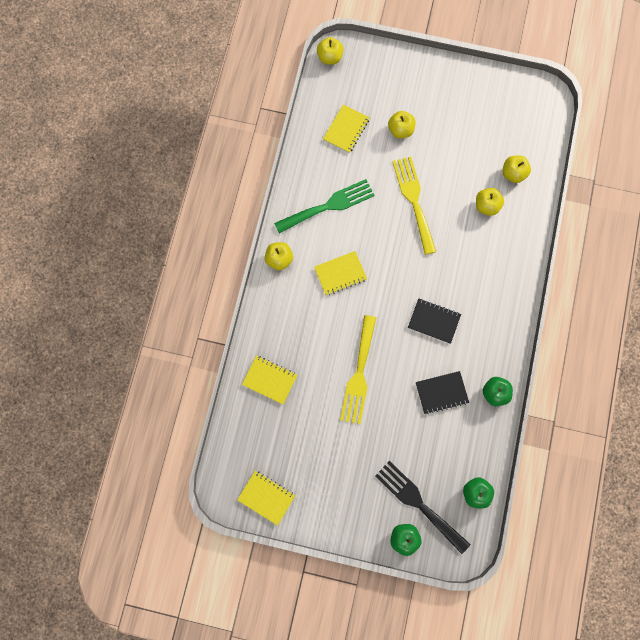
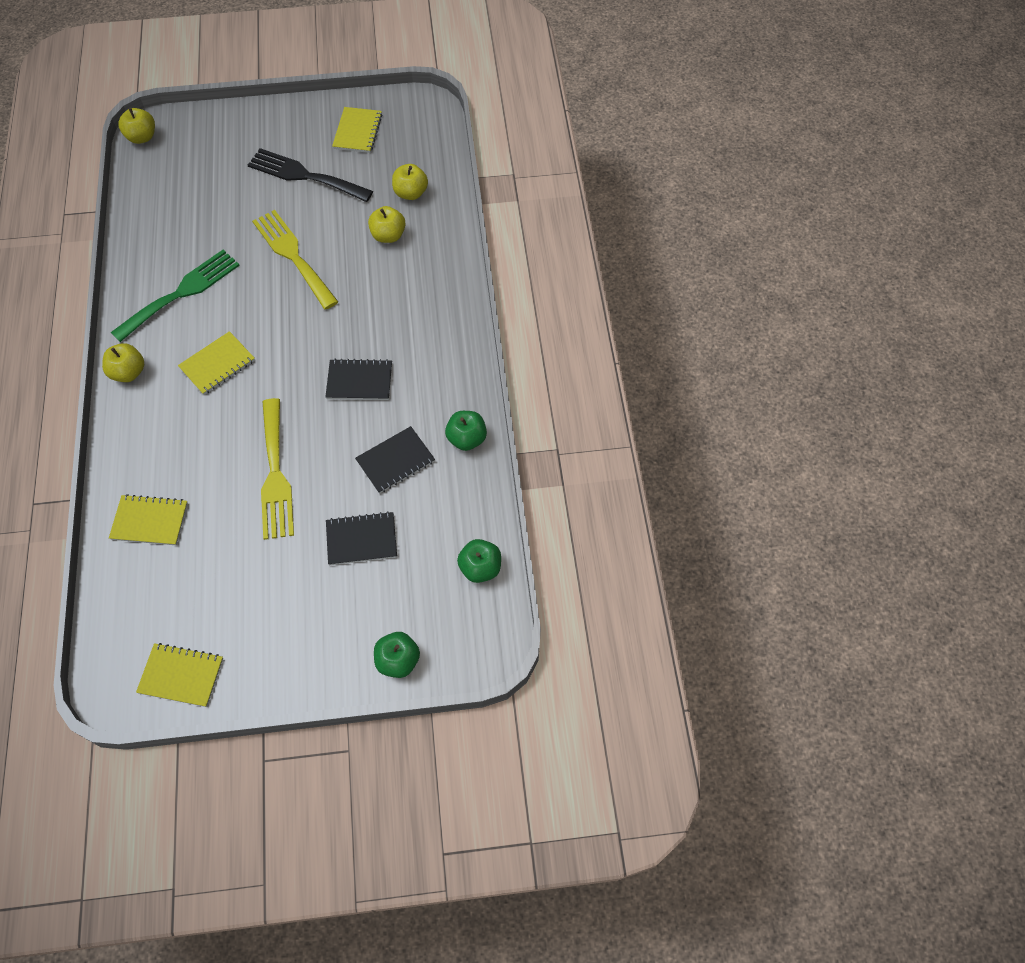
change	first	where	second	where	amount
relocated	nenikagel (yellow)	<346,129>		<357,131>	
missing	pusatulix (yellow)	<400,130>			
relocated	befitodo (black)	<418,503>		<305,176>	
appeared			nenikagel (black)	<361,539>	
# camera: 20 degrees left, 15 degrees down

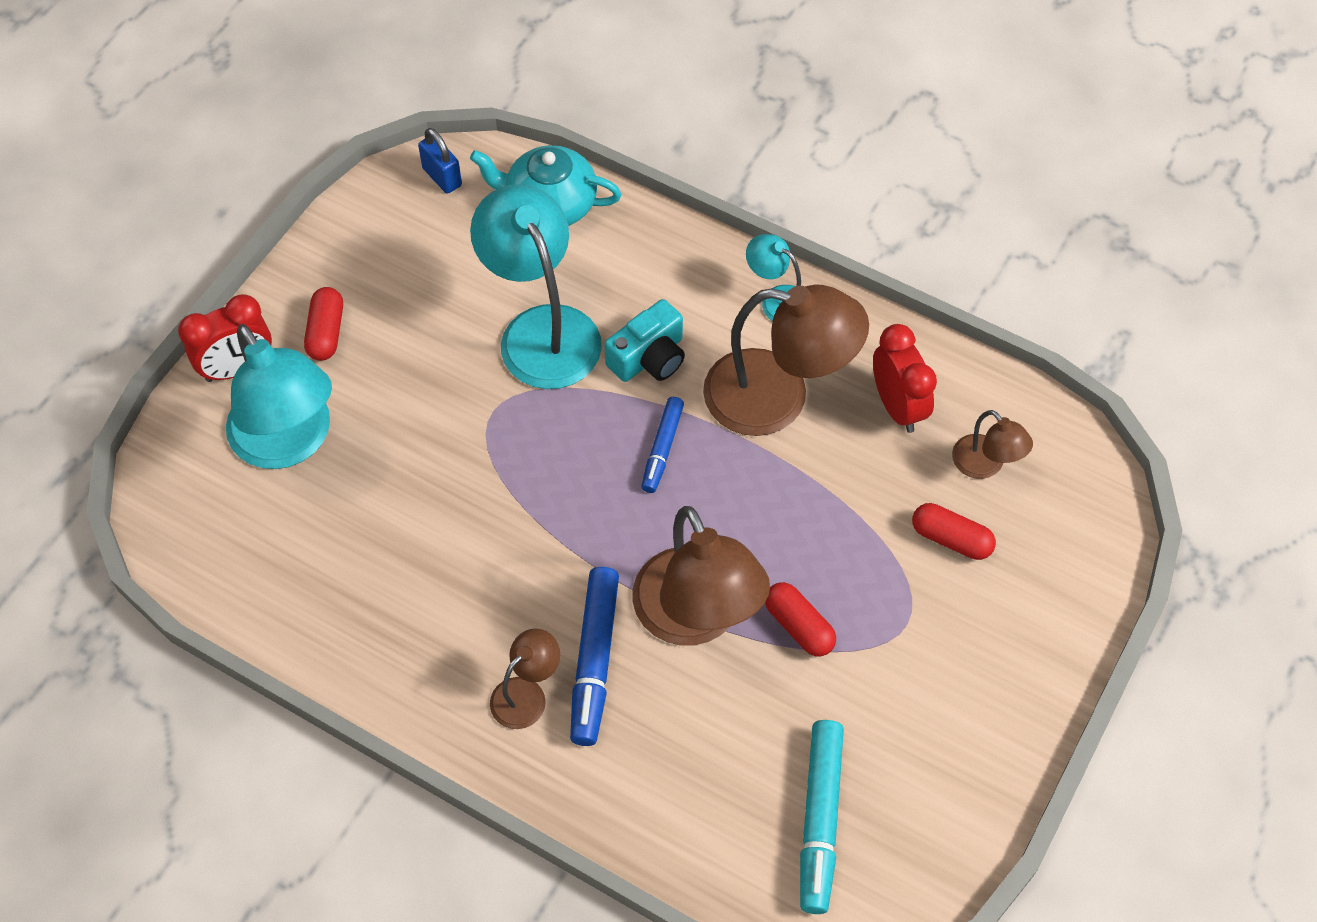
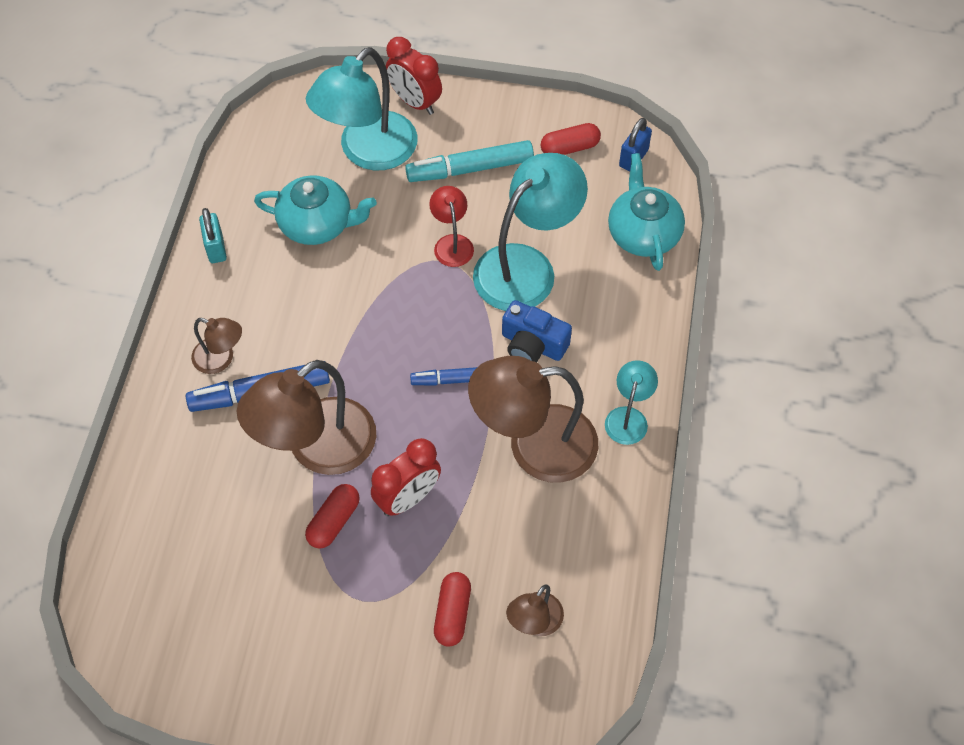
change	first	where	second	where	amount
spun	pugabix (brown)	<777,398>		<534,445>	90 degrees clockwise
relocated	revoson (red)	<326,332>		<570,148>	
colour	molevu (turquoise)	<649,357>	molevu (blue)	<532,345>	
relocated	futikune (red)	<897,406>		<408,498>	
relocated	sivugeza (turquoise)	<820,820>		<470,169>	
appeared			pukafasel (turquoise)	<317,224>	
appeared			pugabix (red)	<452,243>	
appeared			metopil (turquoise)	<216,248>	
# camera: 70 degrees right, 0 degrees up

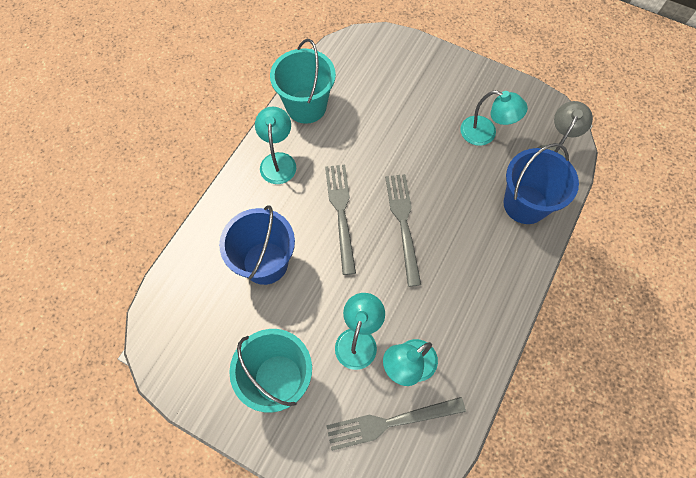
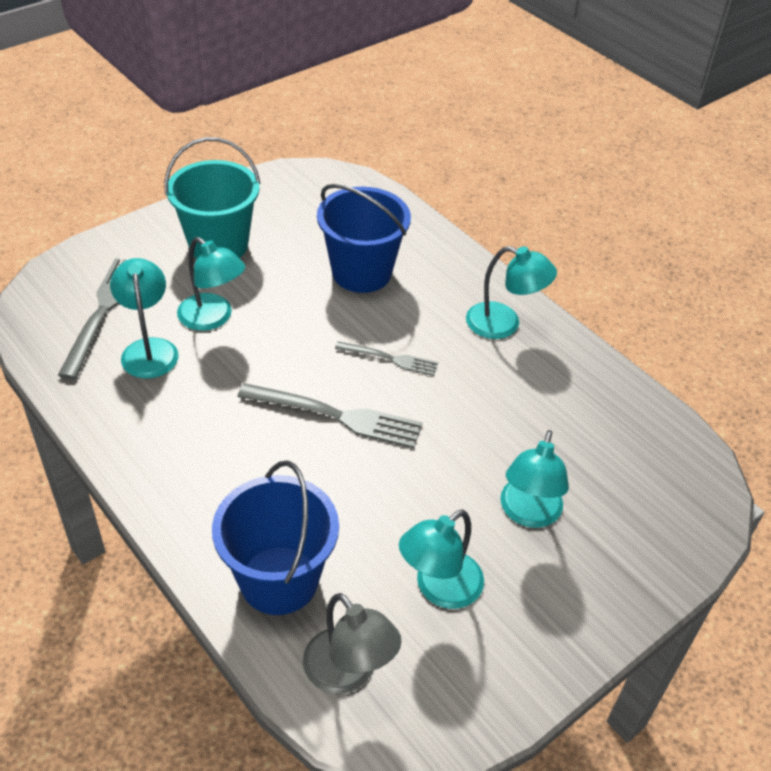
change	first	where	second	where	amount
missing	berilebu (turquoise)	<306,106>			
size	befitodo (grey)	<341,213>		<390,359>	x0.59
appeared			pugabix (turquoise)	<528,513>	
# camera: 110 degrees right, 20 degrees down

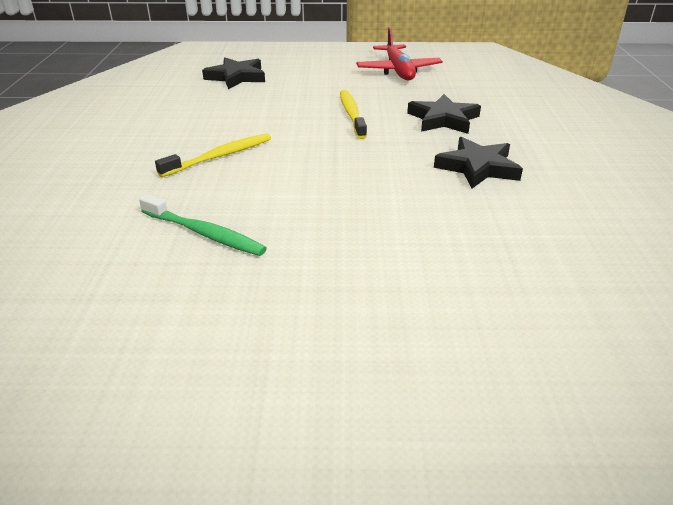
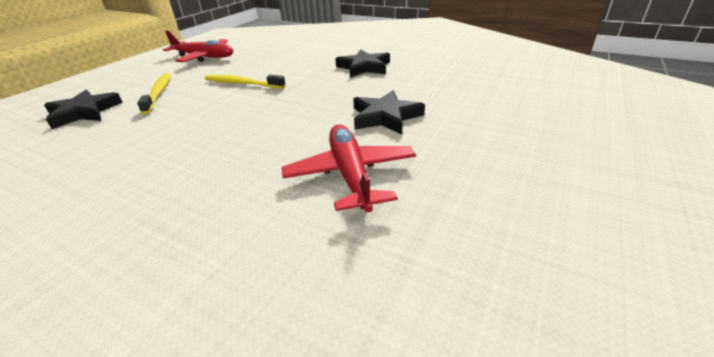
change	first	where	second	where	amount
relocated	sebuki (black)	<443,119>		<385,117>	
relocated	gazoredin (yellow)	<220,156>		<158,93>	
exchanged	gazoredin (green)	<204,233>	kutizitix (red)	<350,174>	
# camera: 60 degrees left, 0 degrees up

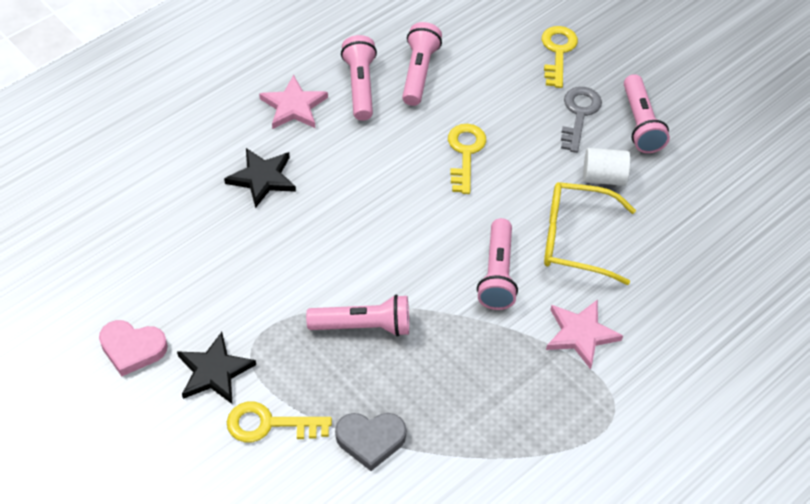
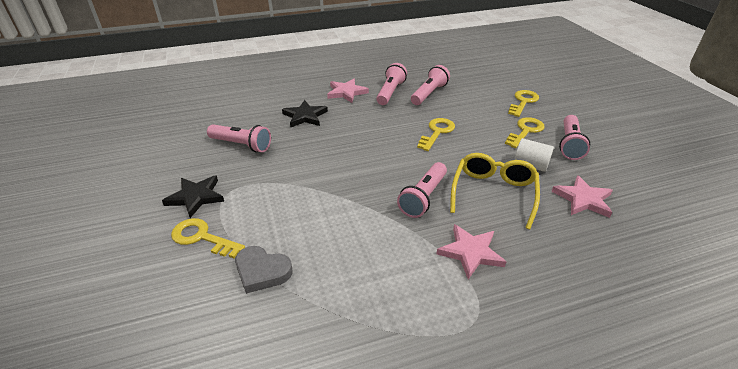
change	first	where	second	where	amount
colour	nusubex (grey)	<579,114>	nusubex (yellow)	<525,131>	
spun	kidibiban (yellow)	<575,239>		<493,193>	75 degrees clockwise
relocated	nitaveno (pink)	<363,326>		<241,145>	
missing	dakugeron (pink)	<132,349>			
appeared			sebuki (pink)	<583,199>	
# camera: 25 degrees right, 15 degrees down

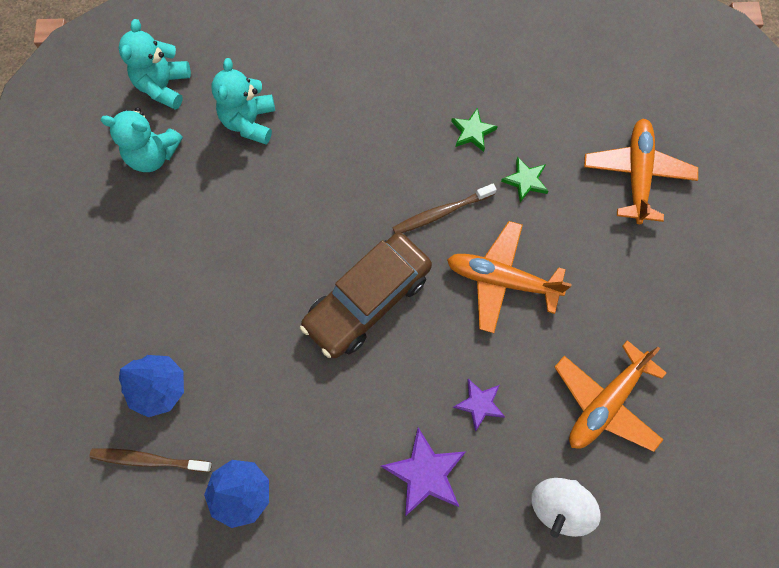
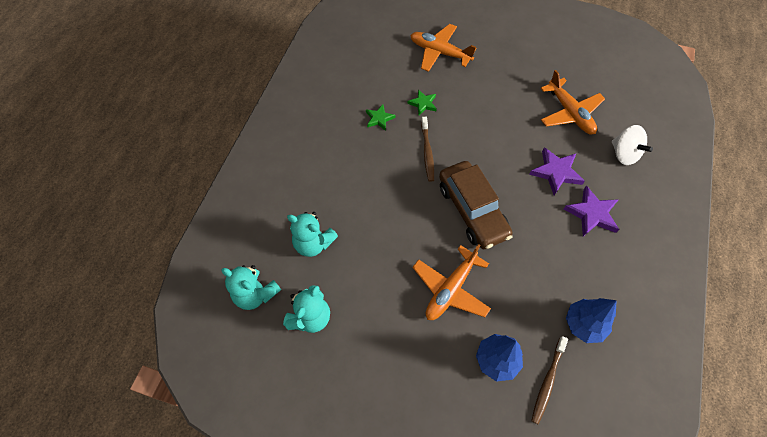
change	first	where	second	where	amount
relocated	kutizitix (orange)	<501,280>		<450,289>	
size	sebuki (purple)	<479,404>		<556,172>	x1.62
# camera: 70 degrees left, 10 degrees down

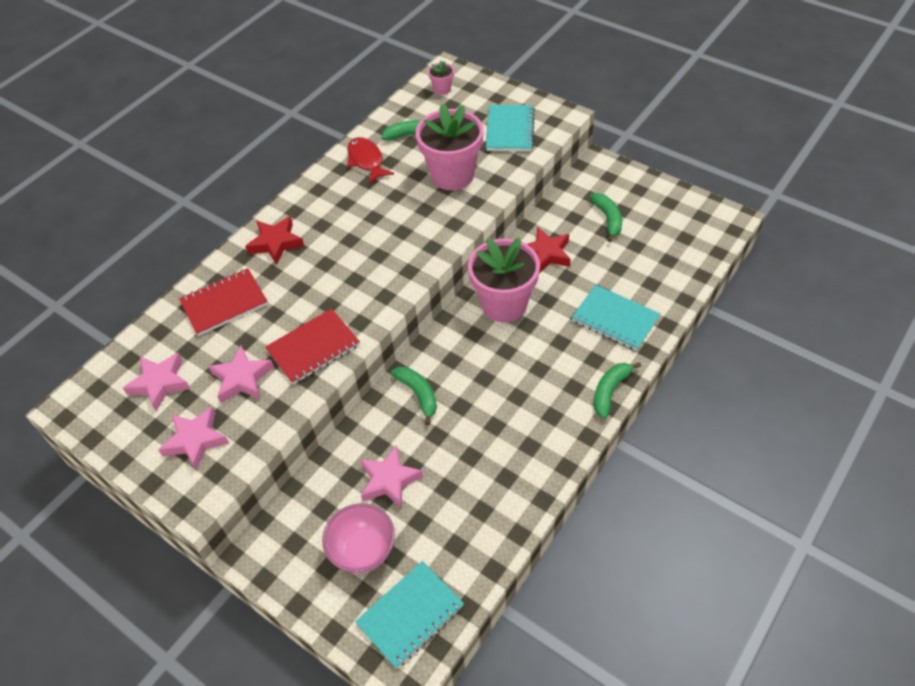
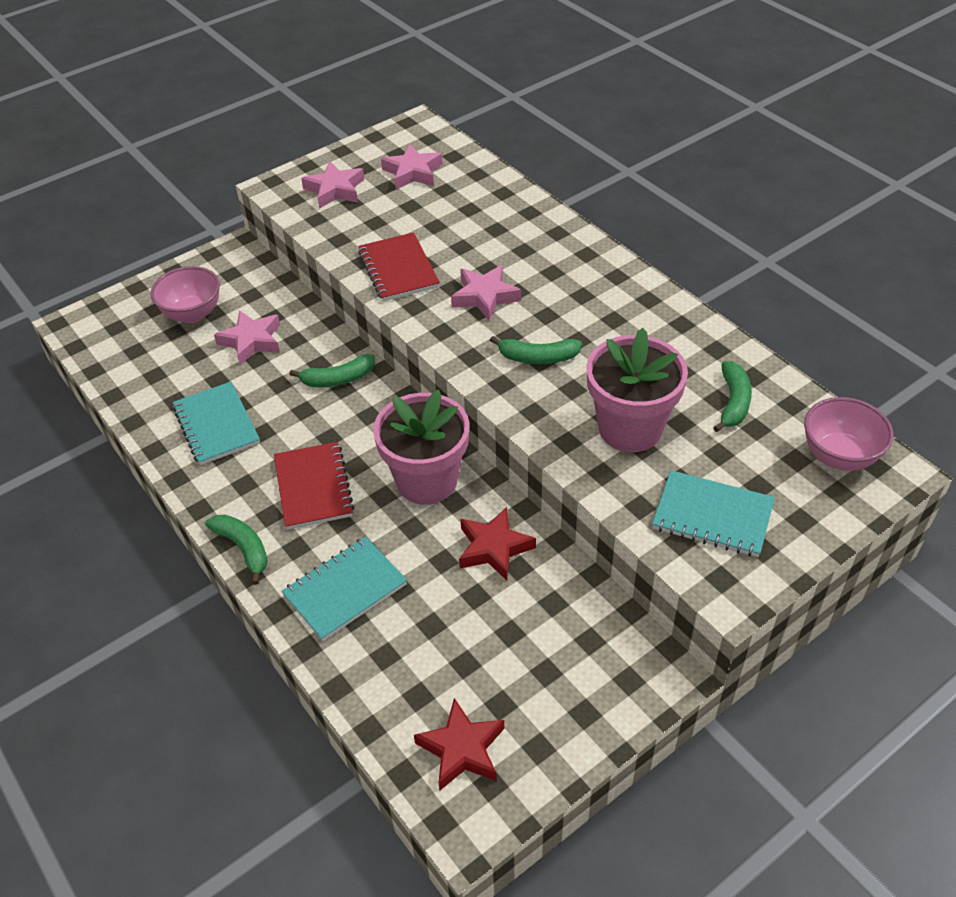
change	first	where	second	where	amount
exchanged	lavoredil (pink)	<442,89>	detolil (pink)	<839,456>	
missing	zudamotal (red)	<366,160>			
relocated	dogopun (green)	<608,219>		<538,357>	
relocated	sebuki (red)	<276,243>		<462,749>	
relocated	nenikagel (red)	<224,303>		<313,487>	
relocated	sebuki (pink)	<242,378>		<485,296>	
relocated	nenikagel (turquoise)	<410,615>		<216,425>	
# camera: 105 degrees right, 5 degrees down

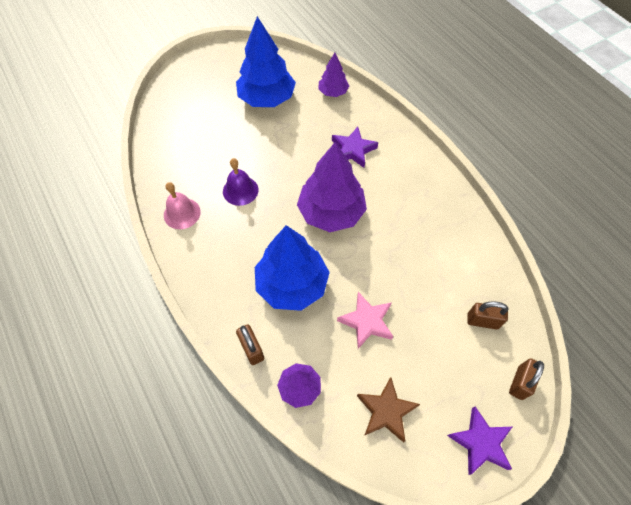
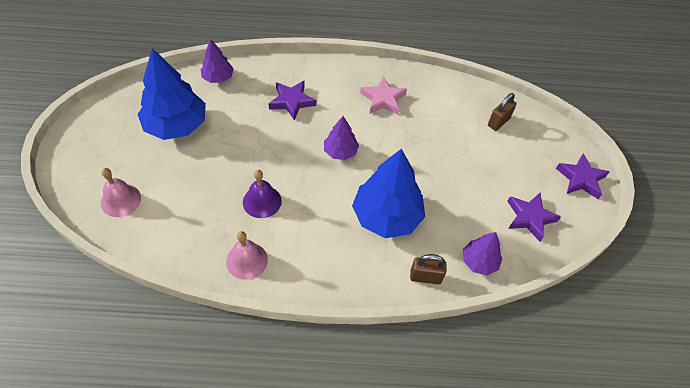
change	first	where	second	where	amount
size	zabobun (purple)	<331,212>		<340,152>	x0.53
relocated	sebuki (pink)	<366,321>		<383,99>	
missing	metopil (brown)	<520,382>			
colour	sebuki (brown)	<386,411>	sebuki (purple)	<530,218>	
appeared			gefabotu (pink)	<121,200>	
# camera: 60 degrees left, 5 degrees down

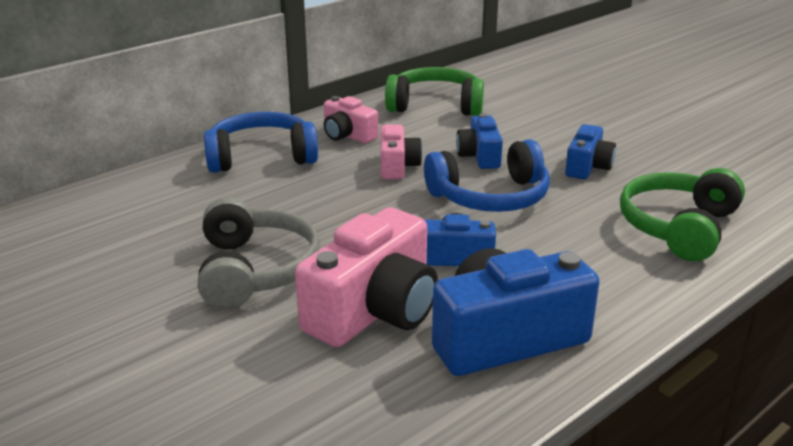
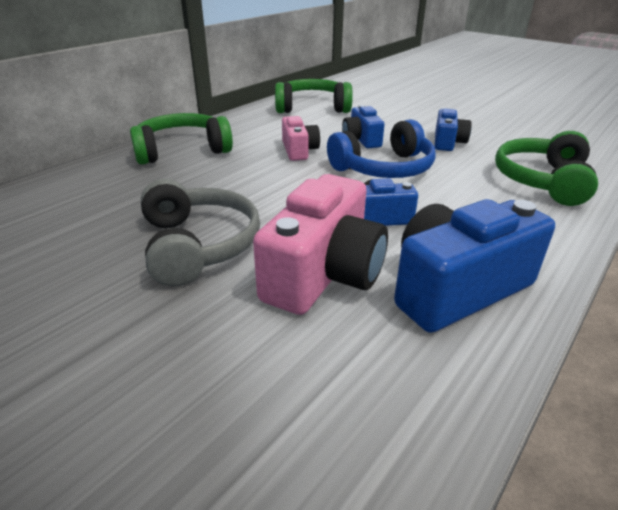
change	first	where	second	where	amount
missing	molevu (pink)	<348,135>			
colour	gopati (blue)	<261,157>	gopati (green)	<182,150>	
# camera: 10 degrees left, 5 degrees up

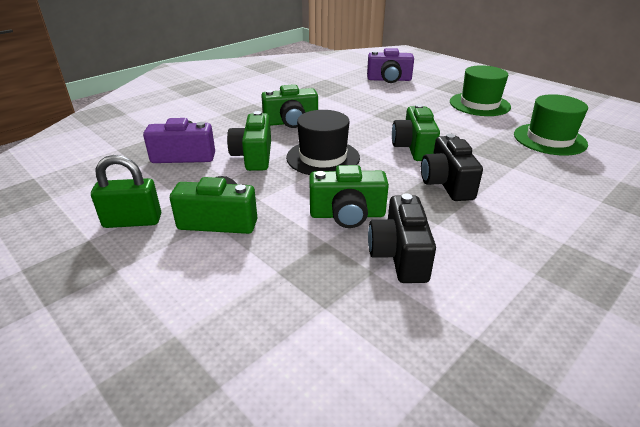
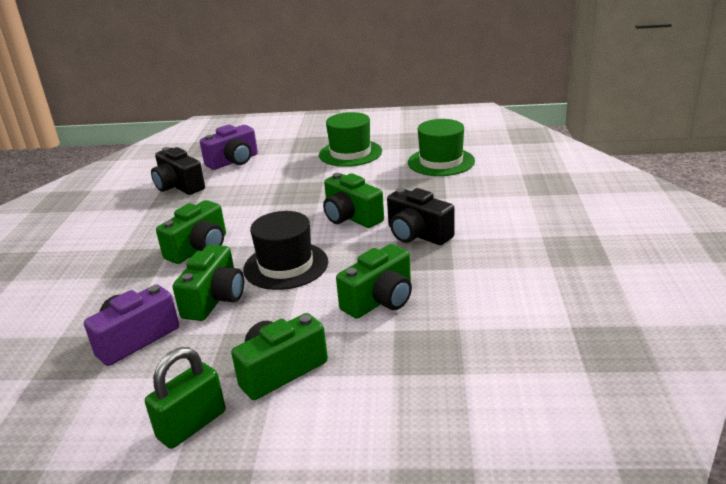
change	first	where	second	where	amount
spun	molevu (green)	<253,156>		<215,299>	120 degrees counterclockwise
relocated	molevu (black)	<399,255>		<179,186>	
# camera: 40 degrees left, 5 degrees down

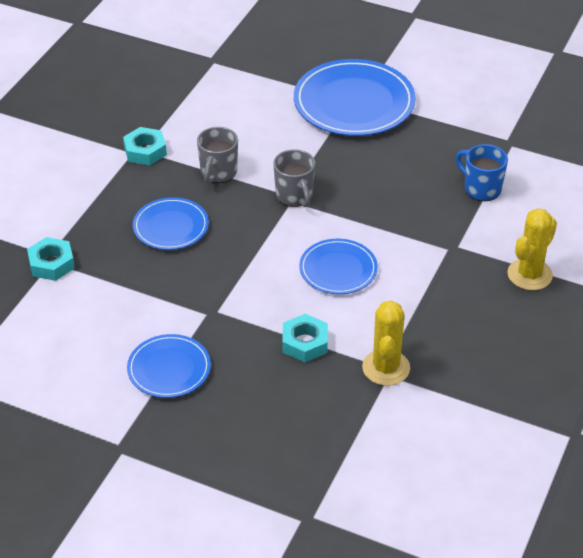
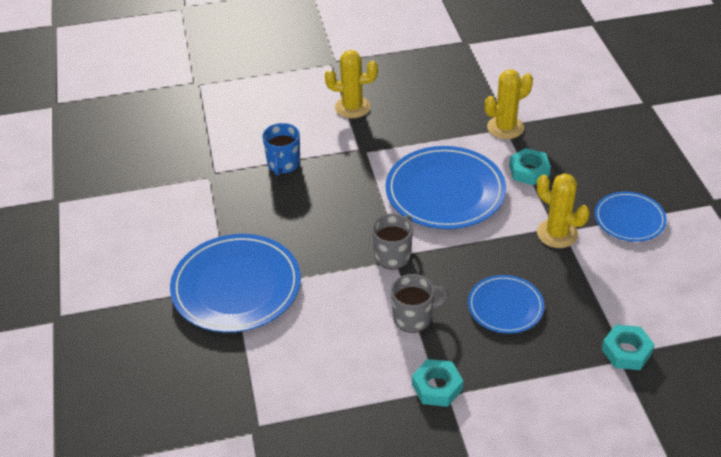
change	first	where	second	where	amount
size	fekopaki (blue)	<338,269>		<445,191>	x1.76
appeared			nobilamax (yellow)	<557,234>	
# camera: 125 degrees left, 0 degrees up

